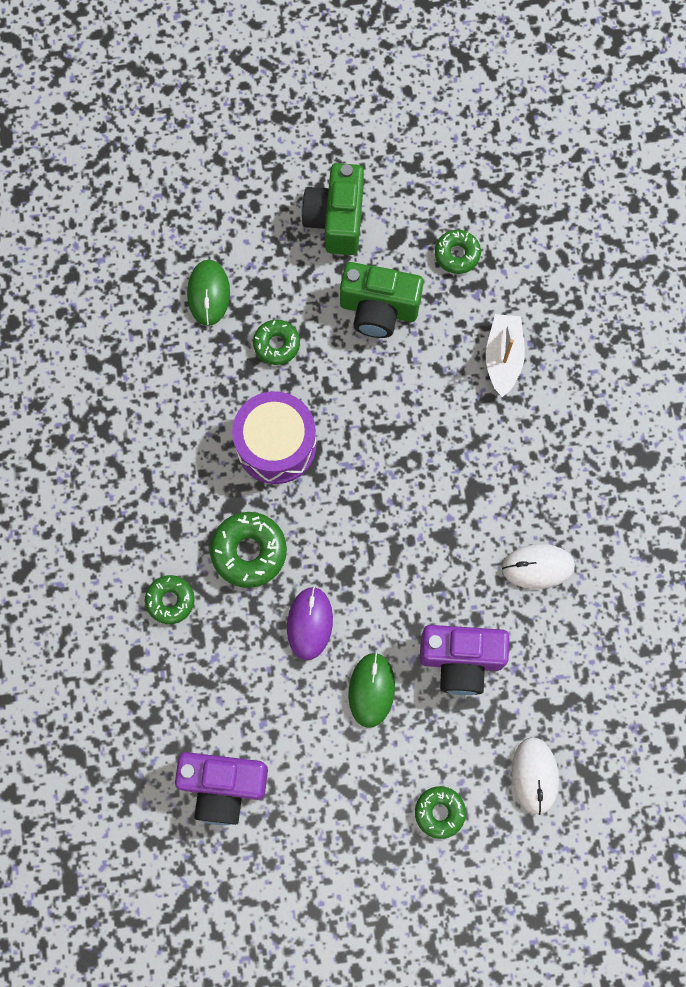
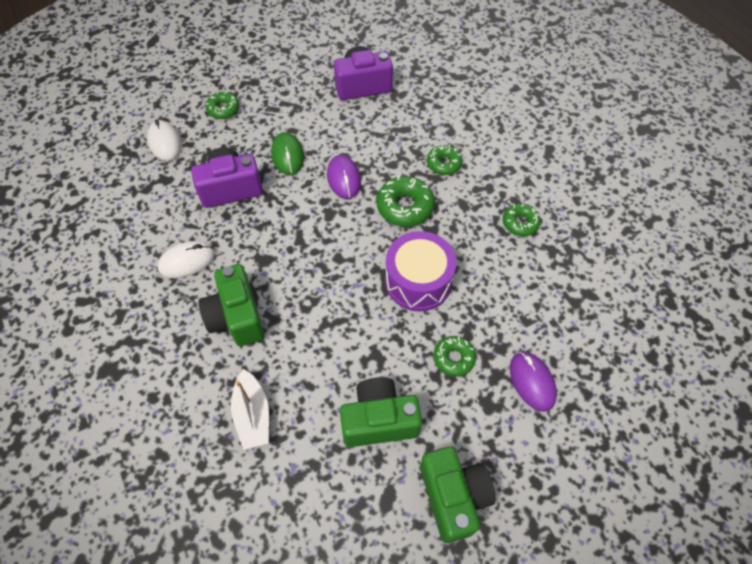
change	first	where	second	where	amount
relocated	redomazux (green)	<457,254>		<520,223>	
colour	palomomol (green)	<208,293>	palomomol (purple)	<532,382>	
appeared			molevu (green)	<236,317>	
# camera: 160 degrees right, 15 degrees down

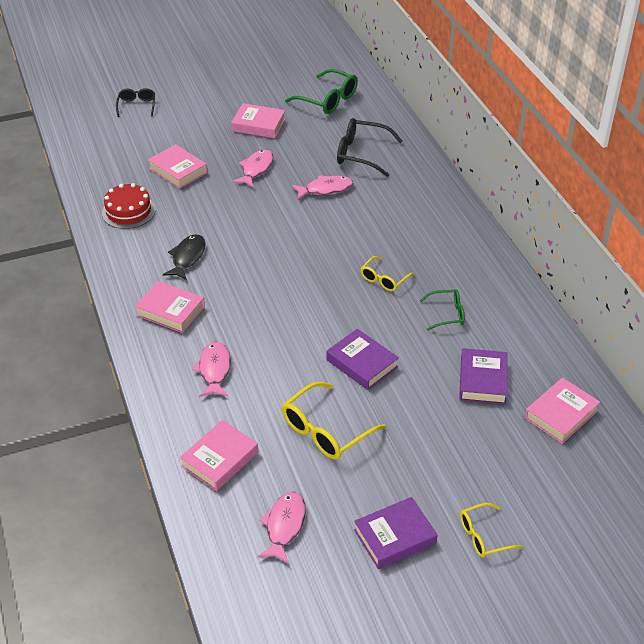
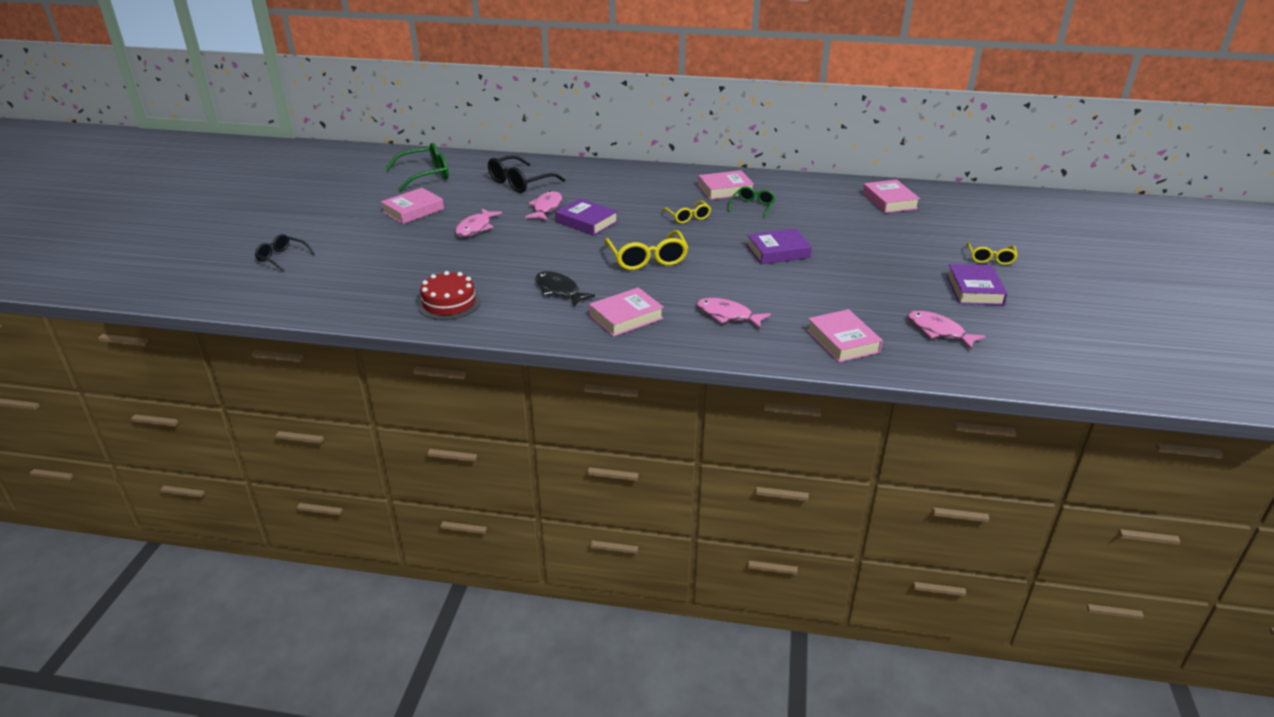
change	first	where	second	where	amount
relocated	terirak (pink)	<178,170>		<725,189>	
spun	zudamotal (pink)	<256,169>		<475,228>	120 degrees counterclockwise
relocated	terirak (purple)	<482,380>		<586,222>	
relocated	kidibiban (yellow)	<325,431>		<647,259>	
# camera: 60 degrees left, 10 degrees down

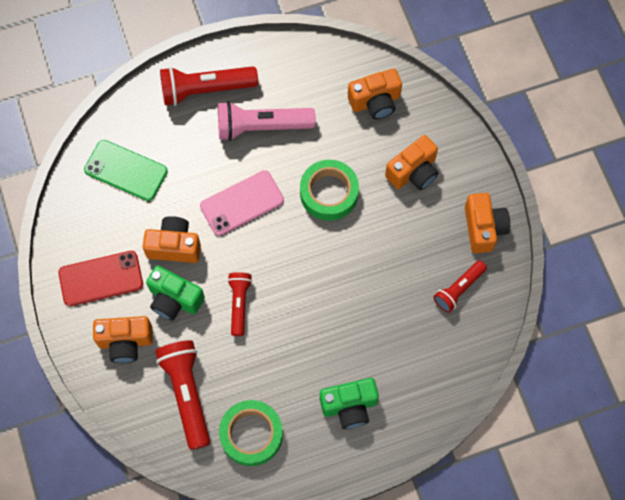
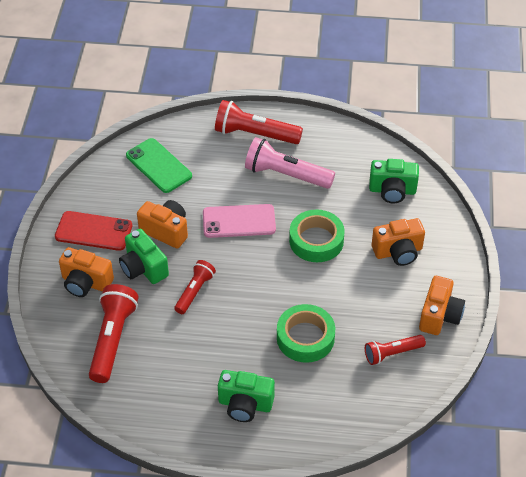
change	first	where	second	where	amount
colour	molevu (orange)	<375,102>	molevu (green)	<392,191>	
relocated	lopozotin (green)	<251,434>		<305,338>	
# camera: 25 degrees right, 20 degrees down

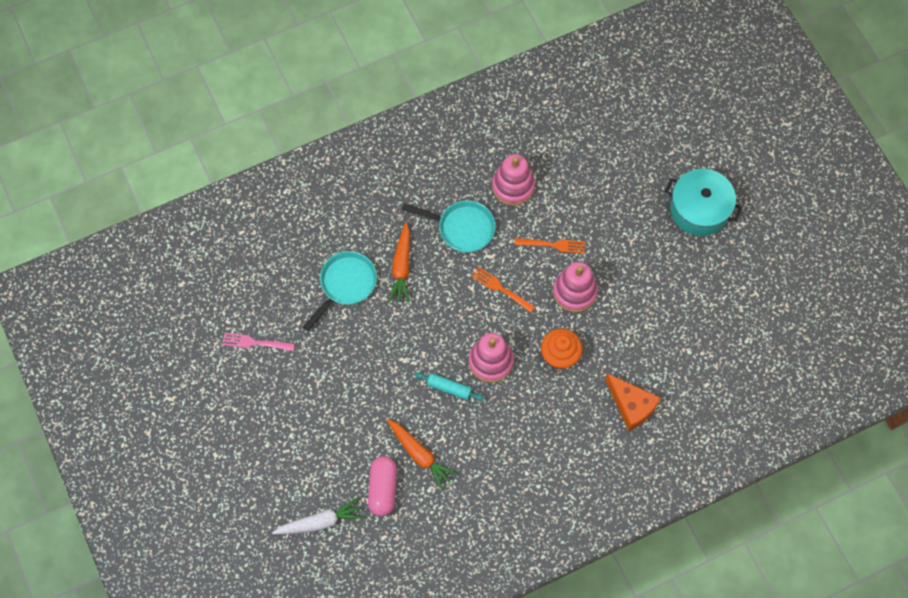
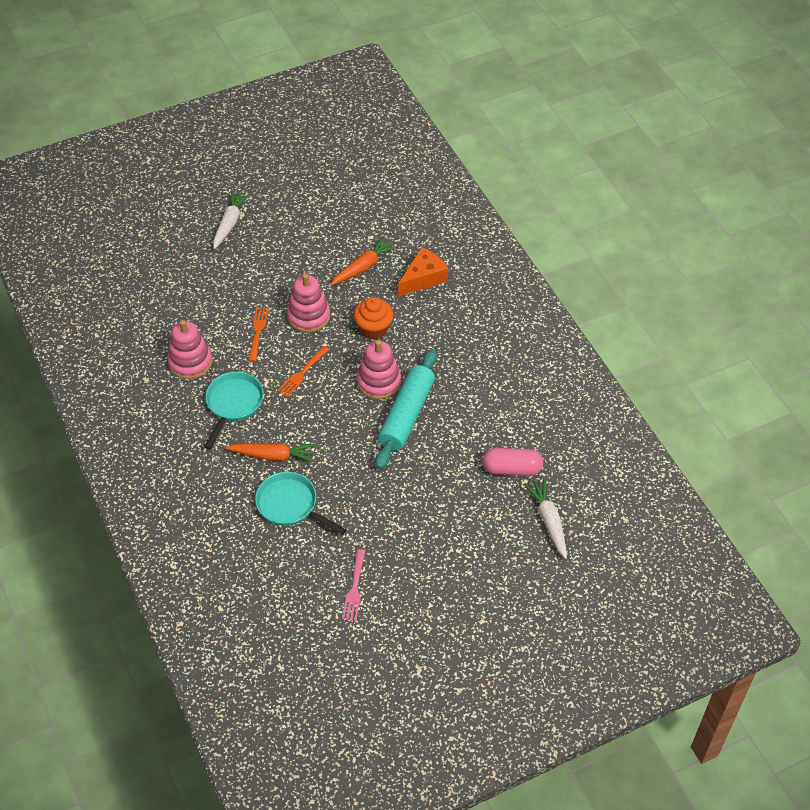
change	first	where	second	where	amount
exchanged	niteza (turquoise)	<699,209>	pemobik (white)	<230,223>	
size	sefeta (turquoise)	<449,388>		<406,415>	x2.09
relocated	pemobik (orange)	<420,455>		<363,267>	
# camera: 90 degrees left, 15 degrees down

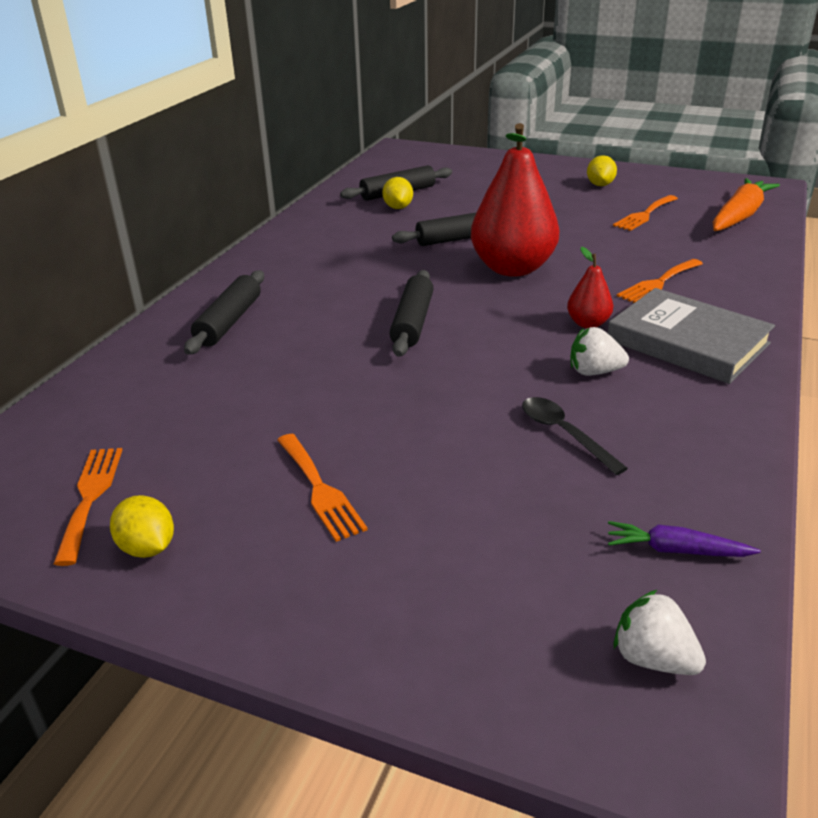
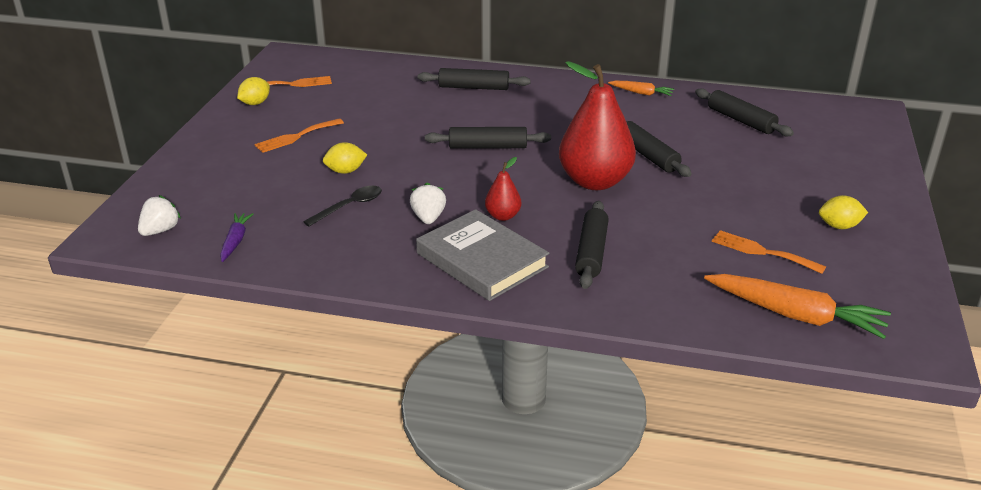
change	first	where	second	where	amount
relocated	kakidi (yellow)	<398,207>		<345,171>	
exchanged	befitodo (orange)	<658,283>	sefeta (black)	<591,252>	
spun	terirak (grey)	<687,342>		<481,260>	75 degrees counterclockwise
appeared			pemobik (orange)	<641,93>	
# camera: 80 degrees right, 0 degrees up

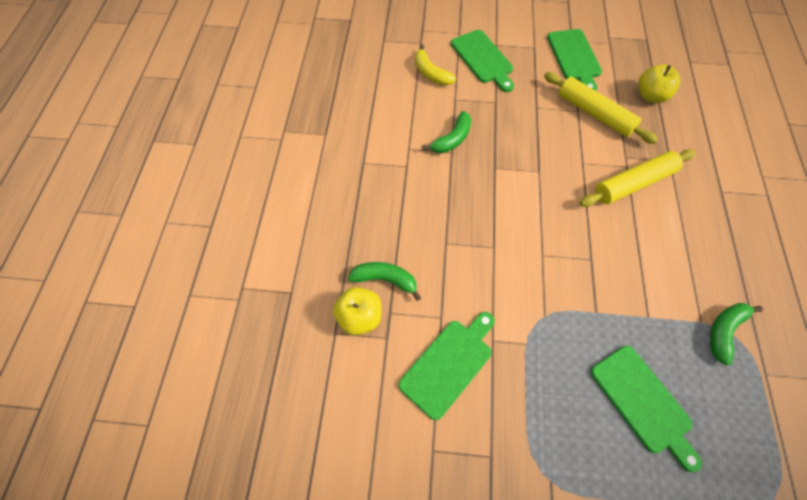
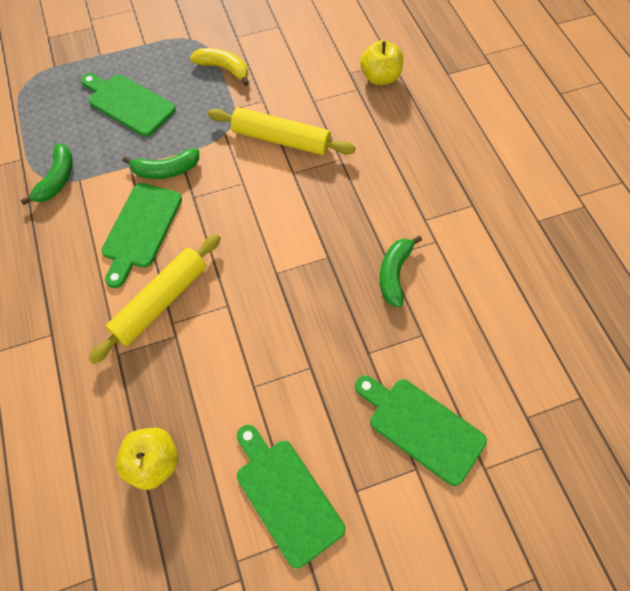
change	first	where	second	where	amount
relocated	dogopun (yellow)	<431,73>		<223,69>	
relocated	sefeta (yellow)	<594,113>		<281,139>	
relocated	dogopun (green)	<385,280>		<166,170>	
relocated	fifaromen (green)	<448,364>		<141,229>	
# camera: 155 degrees right, 0 degrees up

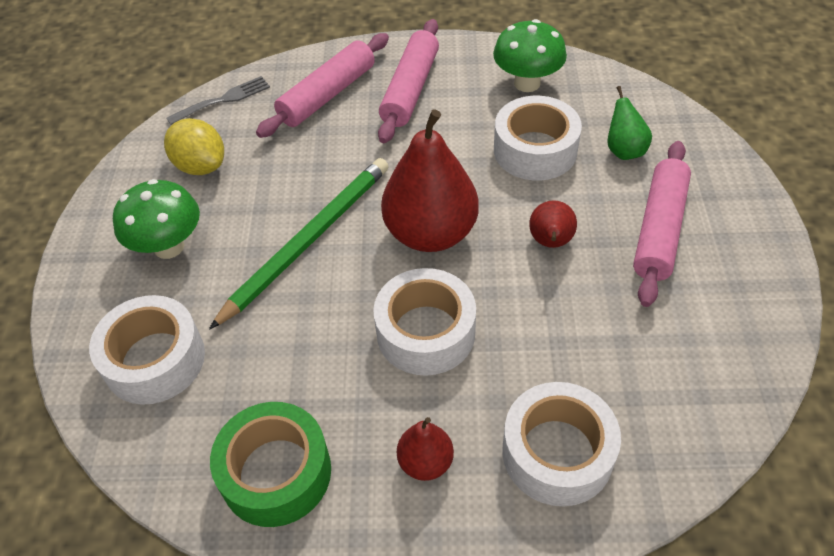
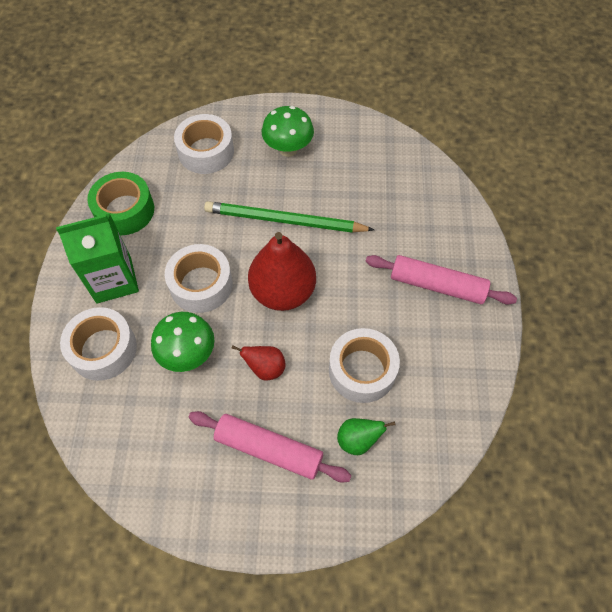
change	first	where	second	where	amount
relocated	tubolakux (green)	<527,83>		<188,354>	
missing	sefeta (pink)	<327,95>			
missing	befitodo (grey)	<223,100>			
missing	kakidi (yellow)	<201,166>			
spun	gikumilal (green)	<308,241>		<284,220>	150 degrees clockwise
exchanged	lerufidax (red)	<425,462>	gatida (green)	<114,280>	
# camera: 90 degrees right, 10 degrees up

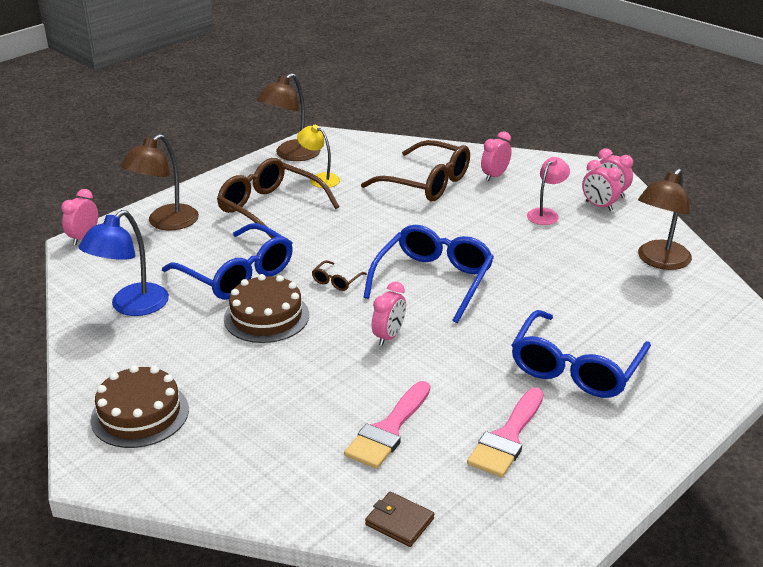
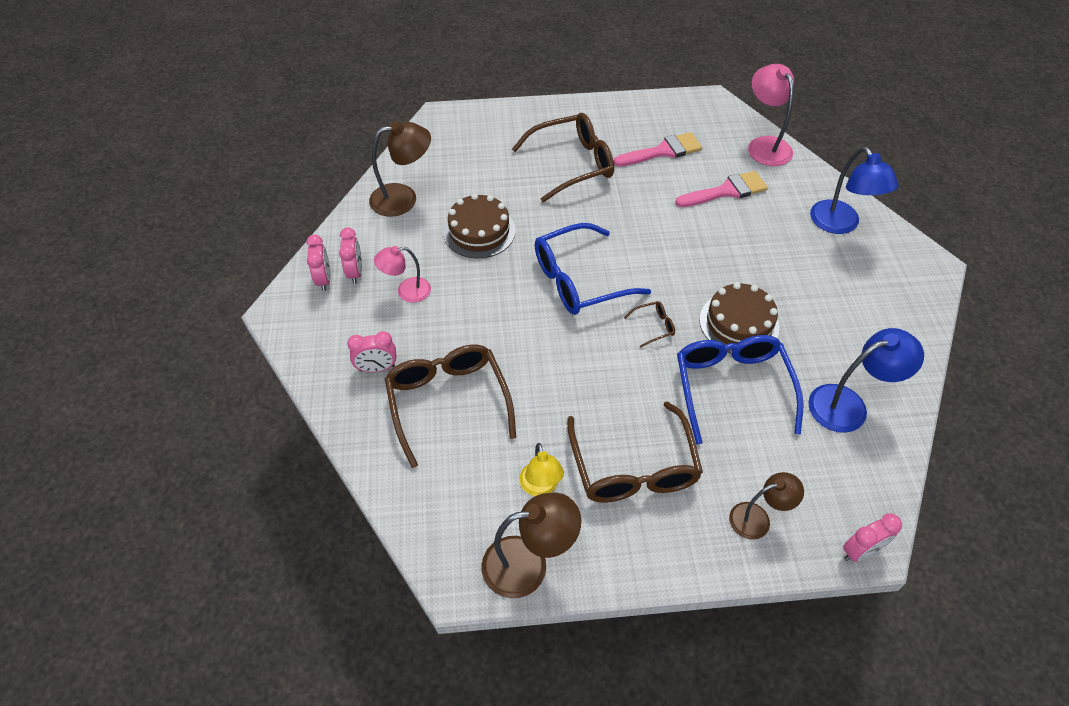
change	first	where	second	where	amount
size	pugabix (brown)	<165,223>		<757,518>	x0.64
missing	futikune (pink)	<389,336>			
colour	kidibiban (blue)	<575,368>	kidibiban (brown)	<572,164>	
relocated	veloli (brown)	<140,414>		<479,231>	
exchanged	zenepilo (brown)	<399,522>	pugabix (pink)	<765,145>	
appeared			pugabix (blue)	<840,224>	
# camera: 140 degrees left, 20 degrees up

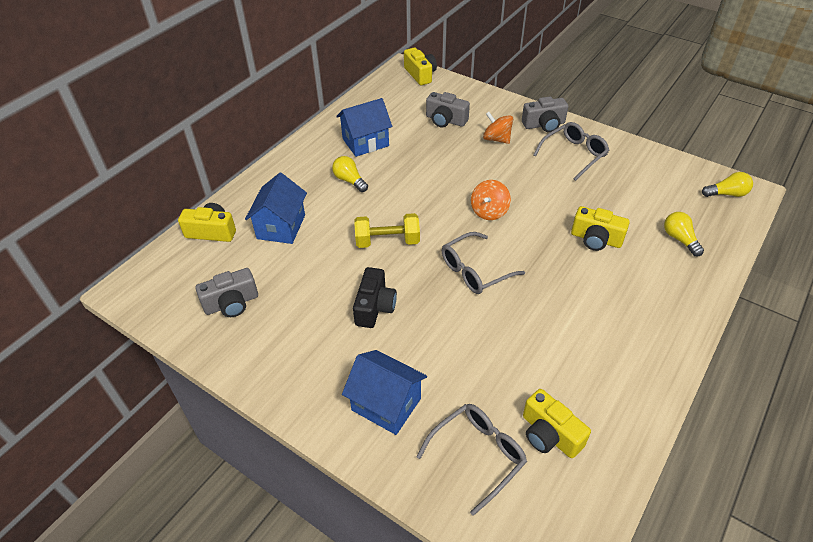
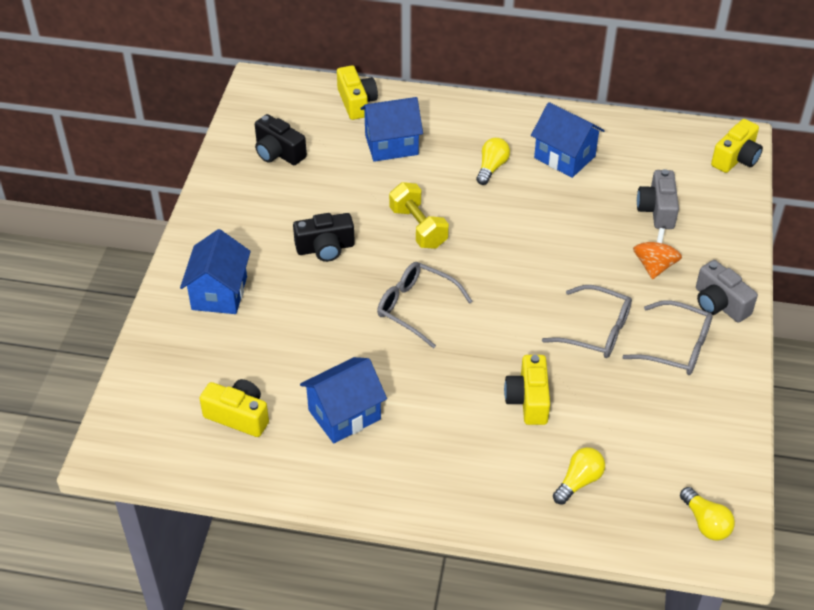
change	first	where	second	where	amount
missing	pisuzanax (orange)	<489,211>			
colour	molevu (grey)	<231,303>	molevu (black)	<278,153>	
spun	molevu (yellow)	<549,434>		<238,416>	90 degrees clockwise
relocated	kidibiban (grey)	<478,455>		<596,331>	
appeared			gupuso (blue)	<344,414>	
# camera: 65 degrees right, 0 degrees up

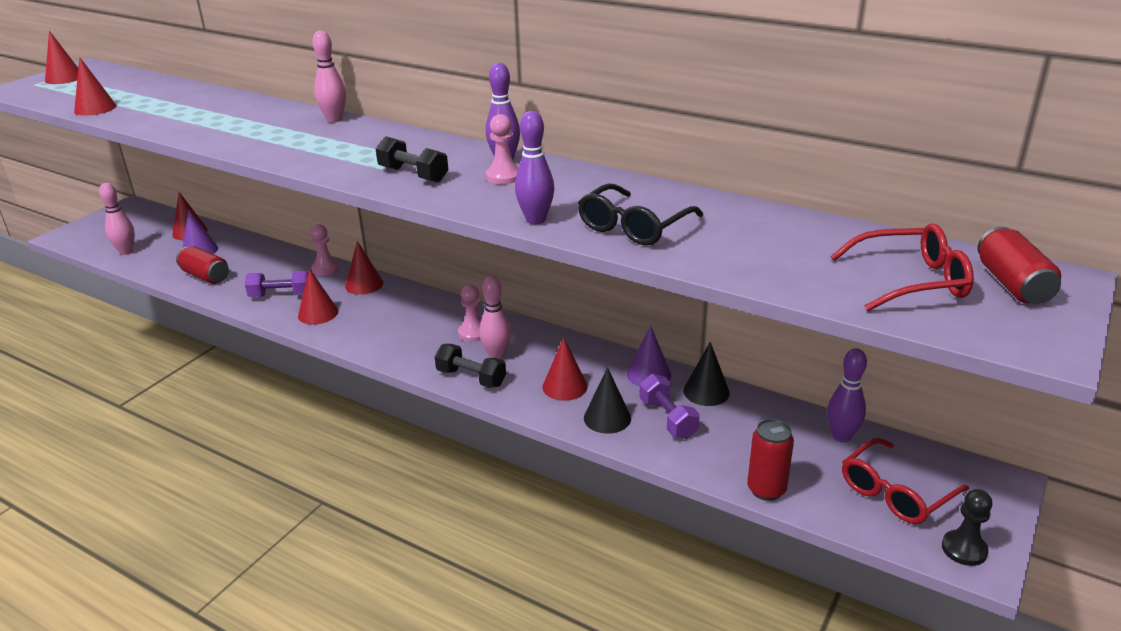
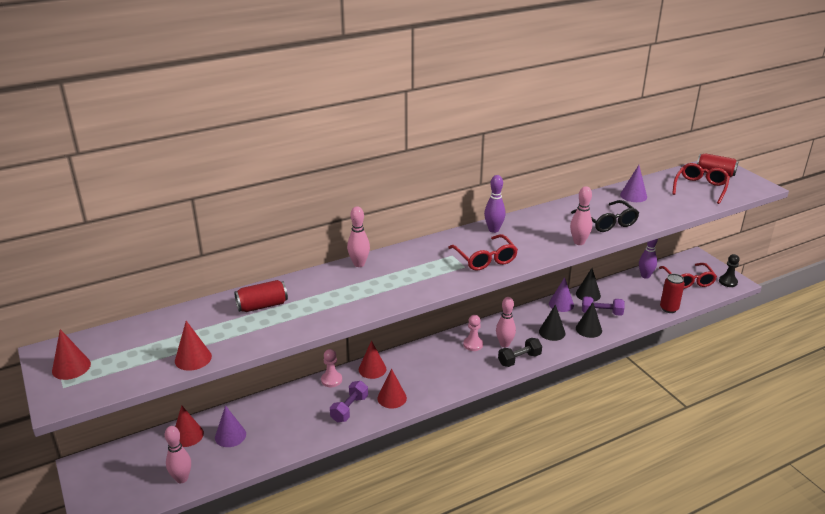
change	first	where	second	where	amount
colour	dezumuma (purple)	<536,220>	dezumuma (pink)	<579,242>	
missing	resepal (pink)	<503,177>			
exchanged	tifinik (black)	<413,174>	kidibiban (red)	<485,259>	
relocated	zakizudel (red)	<205,276>		<262,306>	
colour	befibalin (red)	<565,386>	befibalin (black)	<552,332>	
appeared			befibalin (purple)	<633,196>	
# camera: 60 degrees left, 0 degrees up

